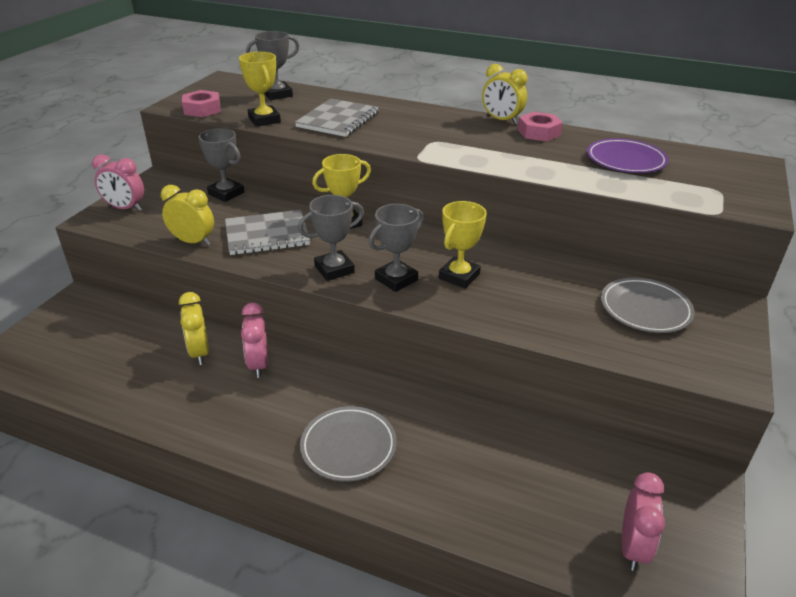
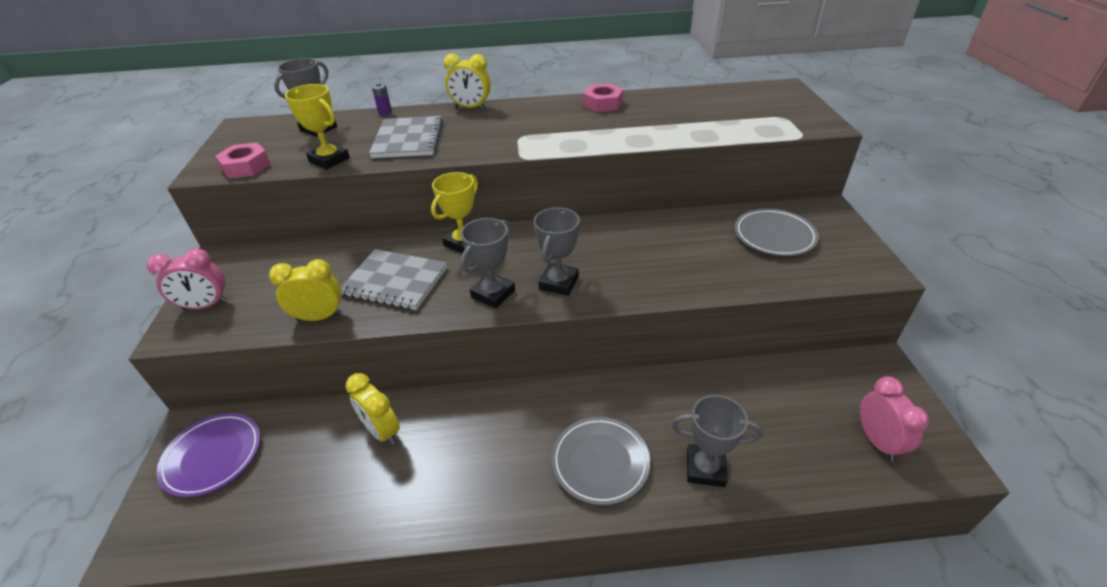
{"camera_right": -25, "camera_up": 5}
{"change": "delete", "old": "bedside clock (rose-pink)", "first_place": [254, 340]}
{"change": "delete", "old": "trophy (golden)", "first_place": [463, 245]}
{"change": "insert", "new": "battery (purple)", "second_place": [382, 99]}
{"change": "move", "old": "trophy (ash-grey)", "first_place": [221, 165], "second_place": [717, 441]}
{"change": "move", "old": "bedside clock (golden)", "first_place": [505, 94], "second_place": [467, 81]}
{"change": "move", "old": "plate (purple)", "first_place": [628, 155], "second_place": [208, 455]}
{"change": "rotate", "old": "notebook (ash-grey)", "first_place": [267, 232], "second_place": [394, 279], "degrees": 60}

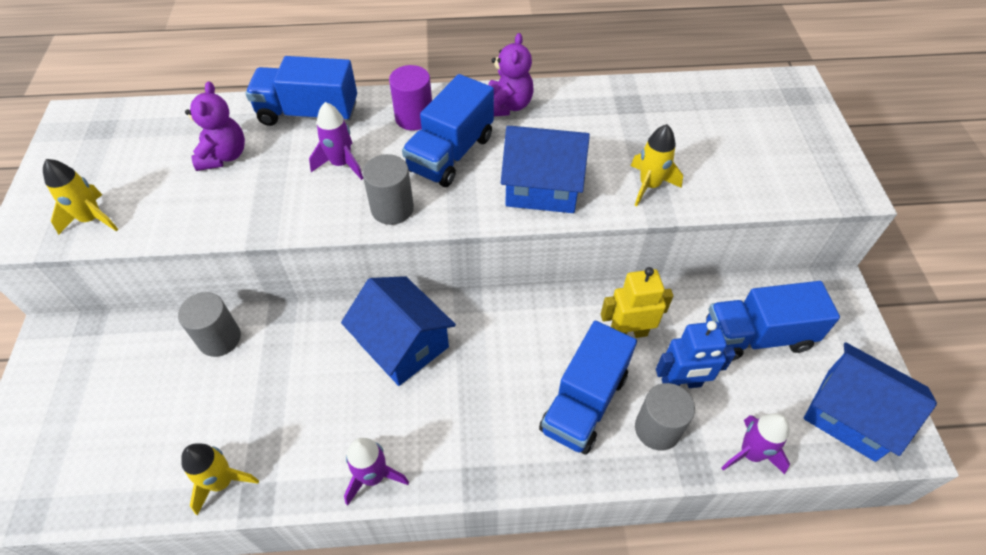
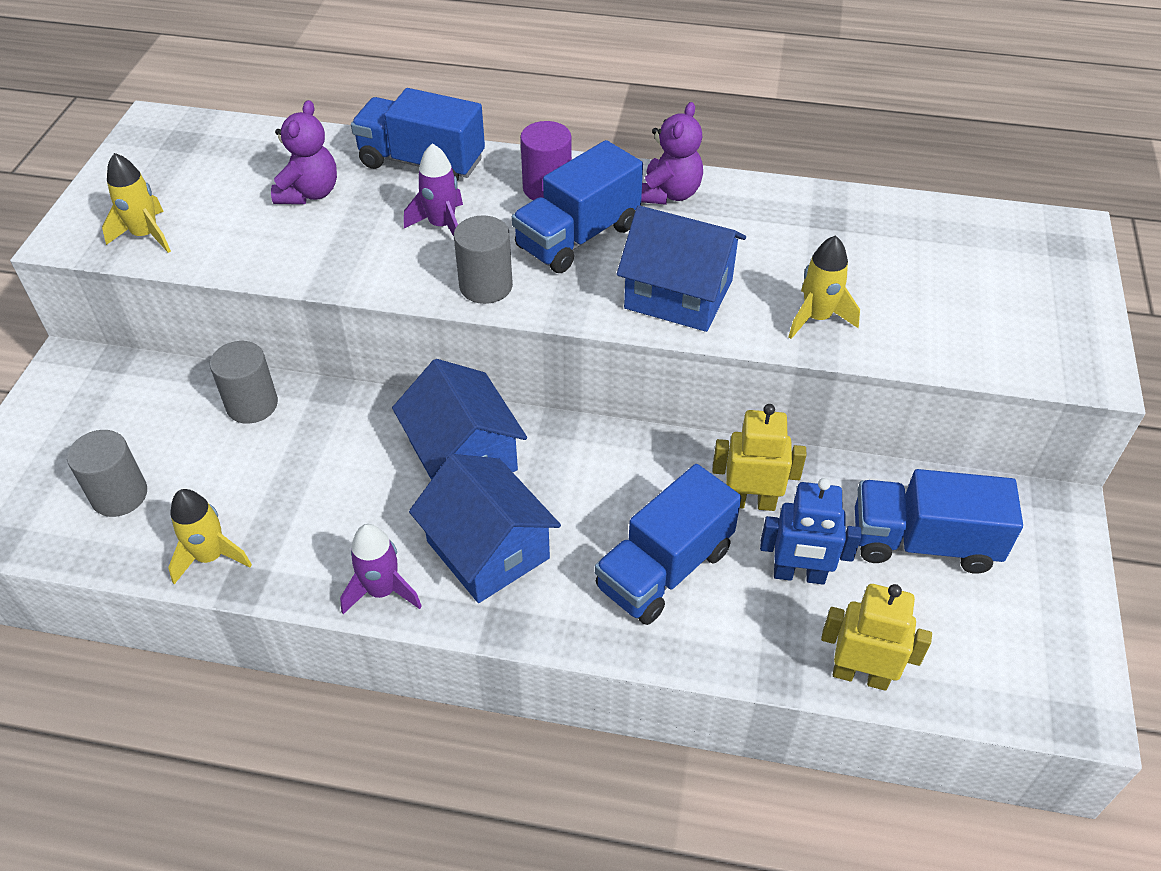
{"camera_right": 15, "camera_up": -5}
{"change": "move", "old": "solid cylinder (ash-grey)", "first_place": [665, 417], "second_place": [107, 473]}
{"change": "move", "old": "cottage (royal blue)", "first_place": [870, 402], "second_place": [485, 528]}
{"change": "replace", "old": "spaceship (purple)", "new": "robot (golden)", "first_place": [756, 443], "second_place": [876, 637]}

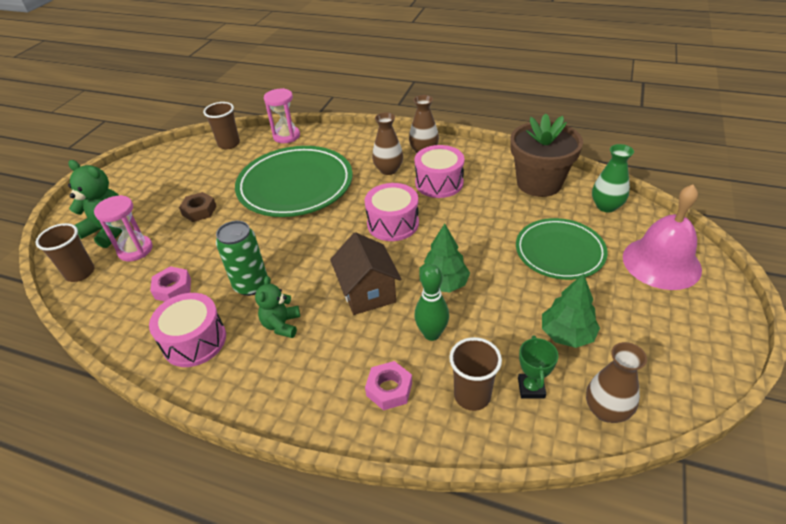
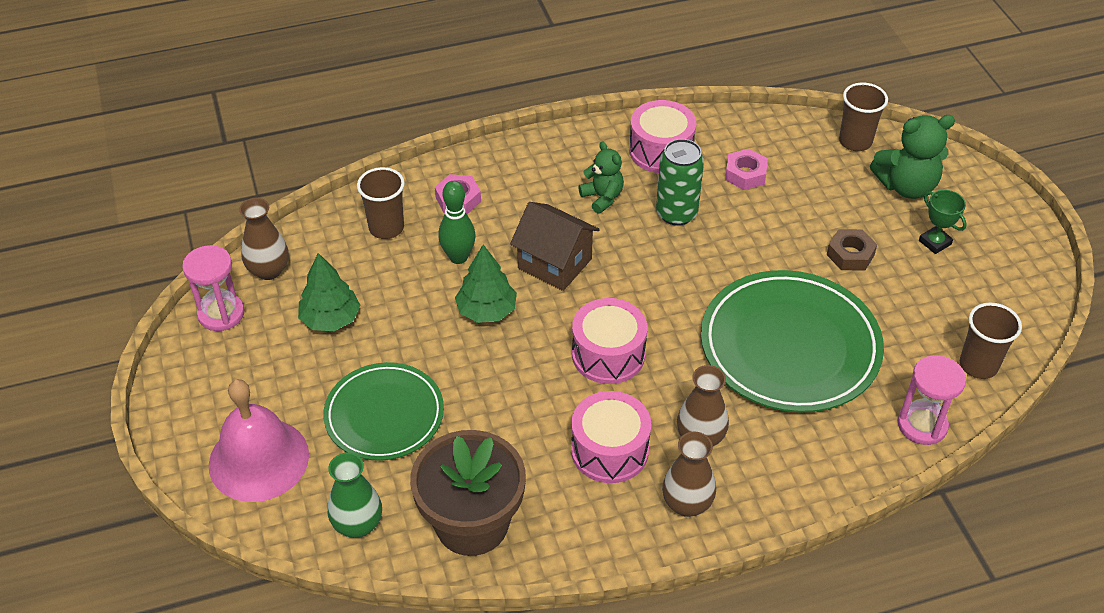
{"camera_right": 140, "camera_up": 5}
{"change": "move", "old": "sand timer (rose-pink)", "first_place": [123, 228], "second_place": [213, 288]}
{"change": "move", "old": "trophy (leaf-green)", "first_place": [538, 367], "second_place": [943, 222]}

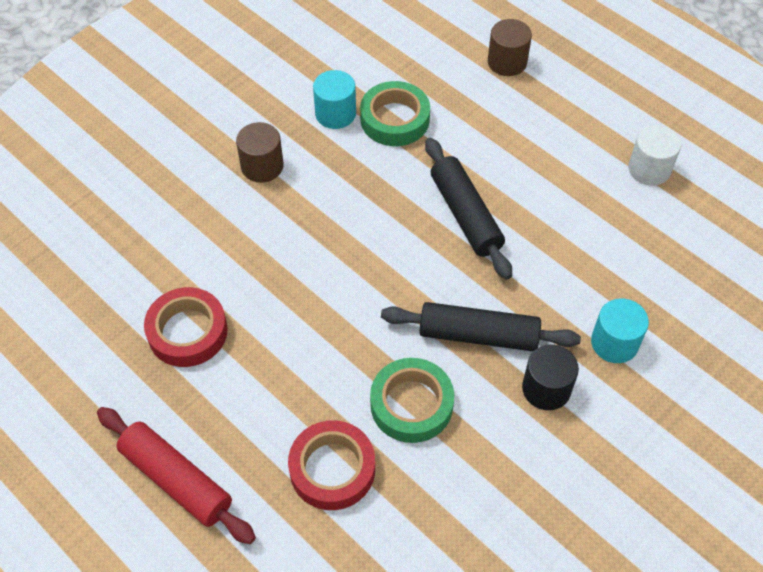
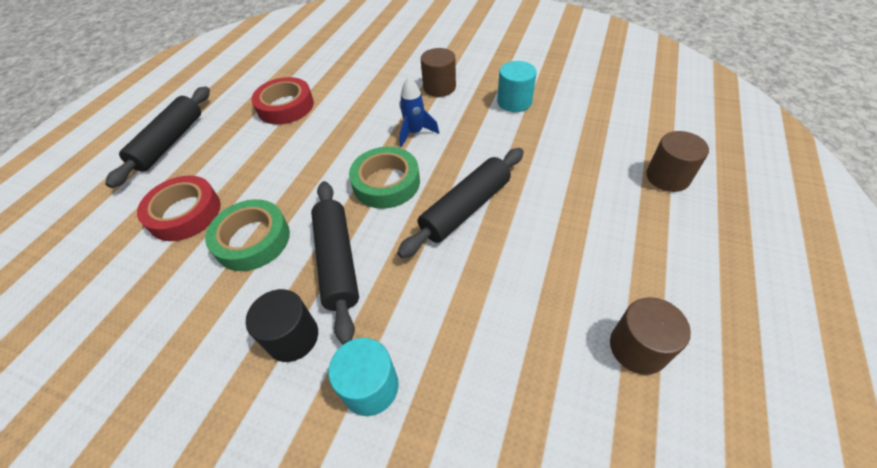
{"camera_right": 70, "camera_up": -5}
{"change": "insert", "new": "spaceship (royal blue)", "second_place": [419, 112]}
{"change": "move", "old": "tape (leaf-green)", "first_place": [395, 113], "second_place": [384, 178]}
{"change": "recolor", "old": "pastry roller (red)", "new": "pastry roller (jet-black)", "first_place": [176, 475], "second_place": [157, 137]}
{"change": "recolor", "old": "solid cylinder (pure white)", "new": "solid cylinder (dark brown)", "first_place": [654, 155], "second_place": [650, 336]}

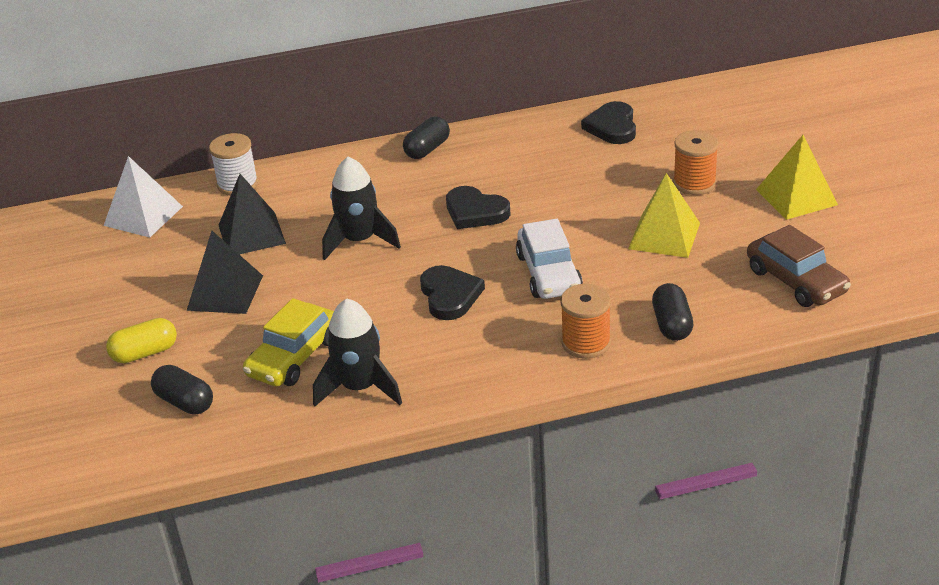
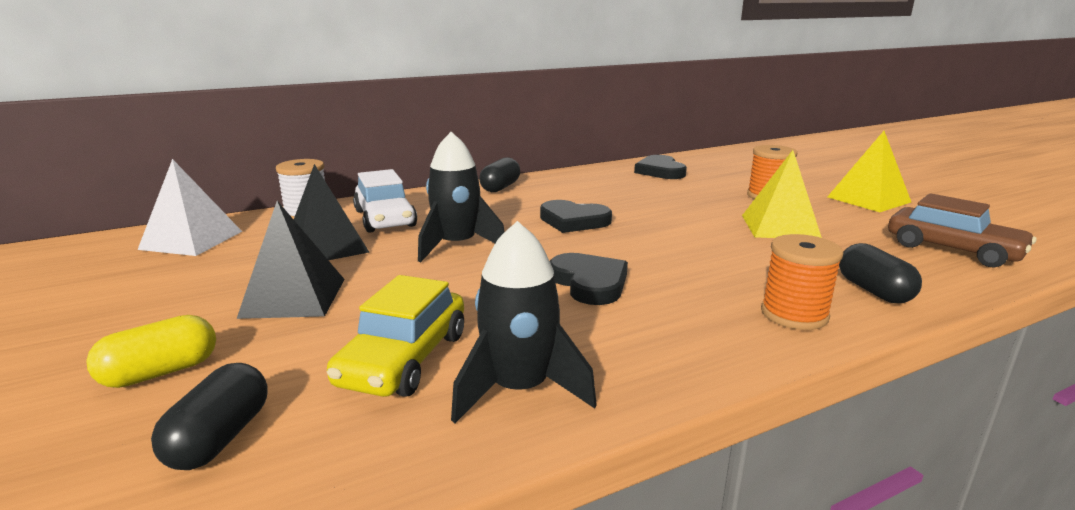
{"camera_right": -15, "camera_up": -15}
{"change": "move", "old": "toy car (pure white)", "first_place": [549, 259], "second_place": [385, 201]}
{"change": "rotate", "old": "pill shape (jet-black)", "first_place": [182, 390], "second_place": [209, 416], "degrees": 75}

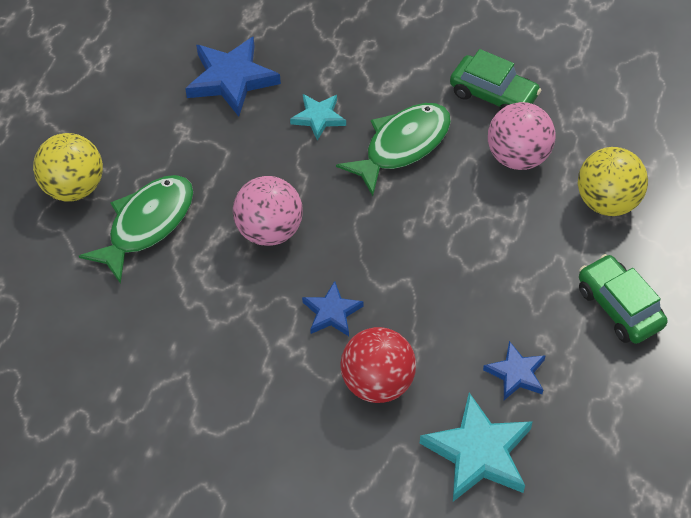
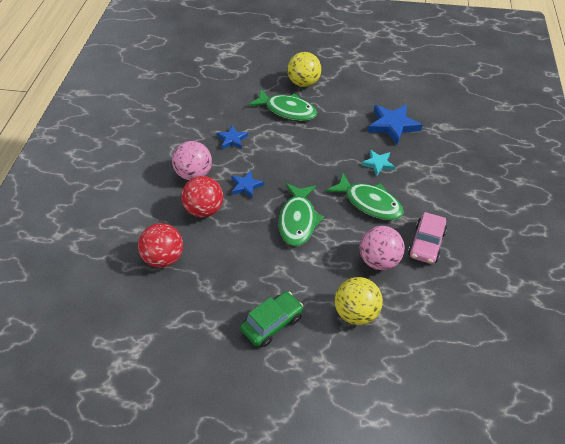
{"camera_right": 80, "camera_up": -5}
{"change": "insert", "new": "fish figure (leaf-green)", "second_place": [301, 214]}
{"change": "move", "old": "sphere (rose-pink)", "first_place": [268, 211], "second_place": [192, 160]}
{"change": "move", "old": "five-pointed star (royal blue)", "first_place": [514, 370], "second_place": [232, 137]}
{"change": "replace", "old": "five-pointed star (aqua)", "new": "sphere (red)", "first_place": [476, 447], "second_place": [160, 245]}
{"change": "recolor", "old": "toy car (leaf-green)", "new": "toy car (rose-pink)", "first_place": [495, 79], "second_place": [427, 238]}

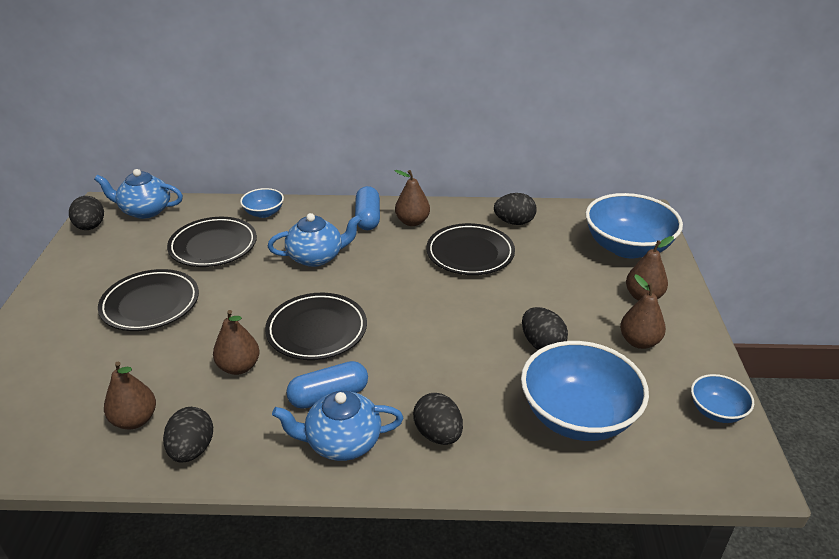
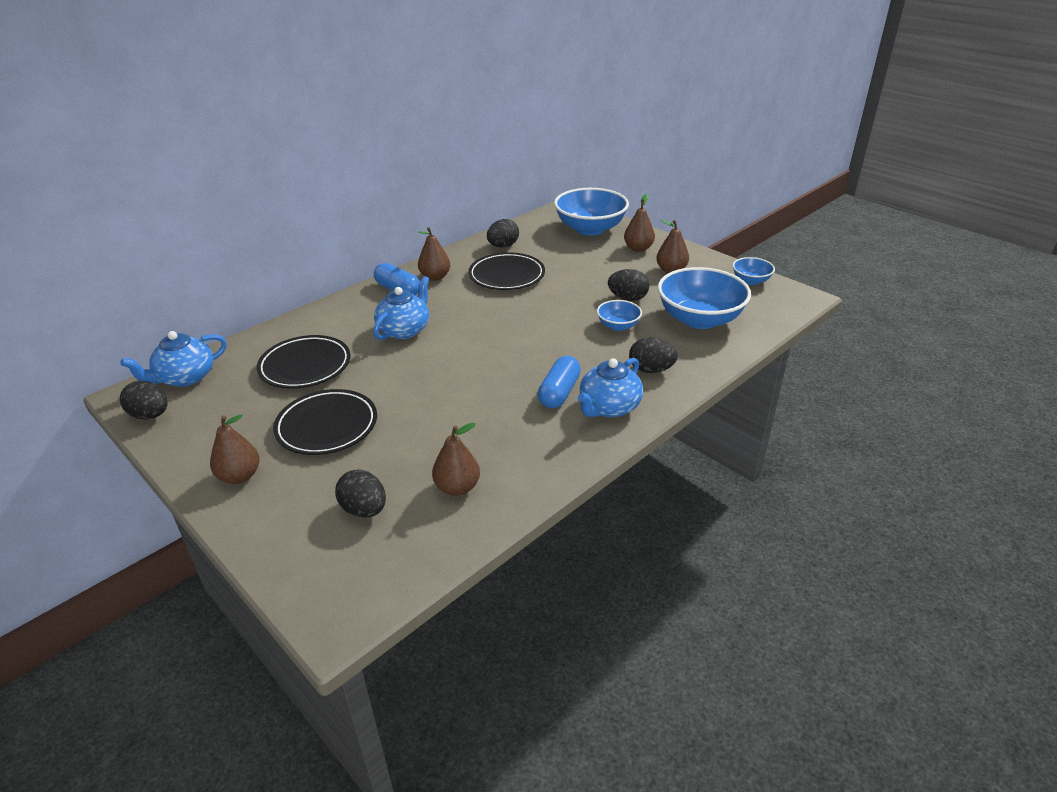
{"camera_right": -45, "camera_up": 0}
{"change": "delete", "old": "plate (jet-black)", "first_place": [316, 326]}
{"change": "move", "old": "egg shape (jet-black)", "first_place": [188, 434], "second_place": [360, 493]}
{"change": "move", "old": "pear (dark brown)", "first_place": [236, 342], "second_place": [235, 449]}
{"change": "move", "old": "deep dish (royal blue)", "first_place": [262, 203], "second_place": [619, 315]}

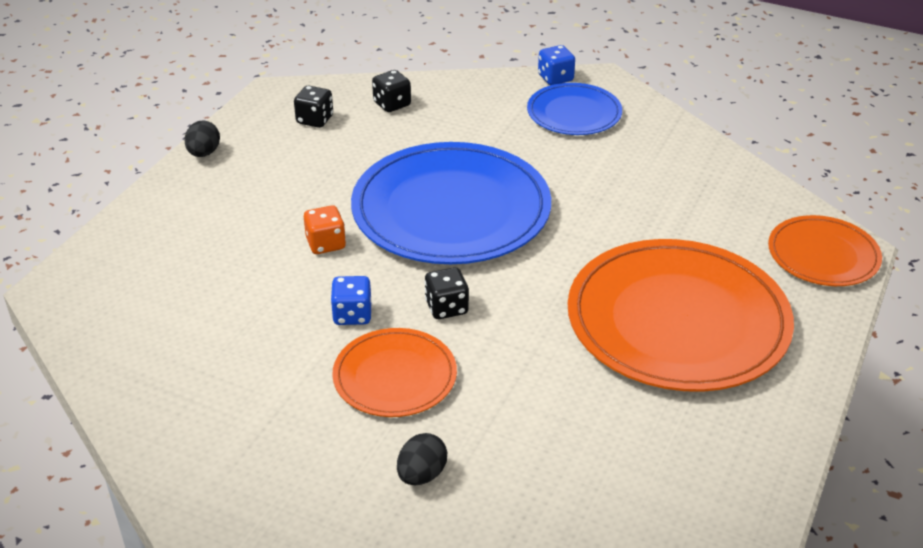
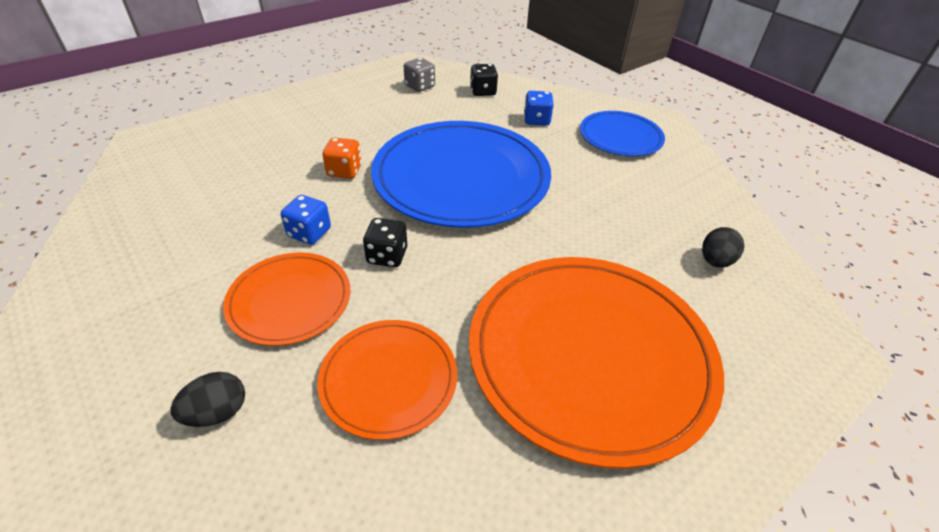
{"camera_right": 25, "camera_up": 5}
{"change": "move", "old": "egg shape (jet-black)", "first_place": [202, 139], "second_place": [723, 247]}
{"change": "move", "old": "die (royal blue)", "first_place": [556, 65], "second_place": [538, 108]}
{"change": "move", "old": "plate (orange)", "first_place": [825, 250], "second_place": [387, 380]}
{"change": "recolor", "old": "die (jet-black)", "new": "die (ash-grey)", "first_place": [313, 107], "second_place": [419, 75]}

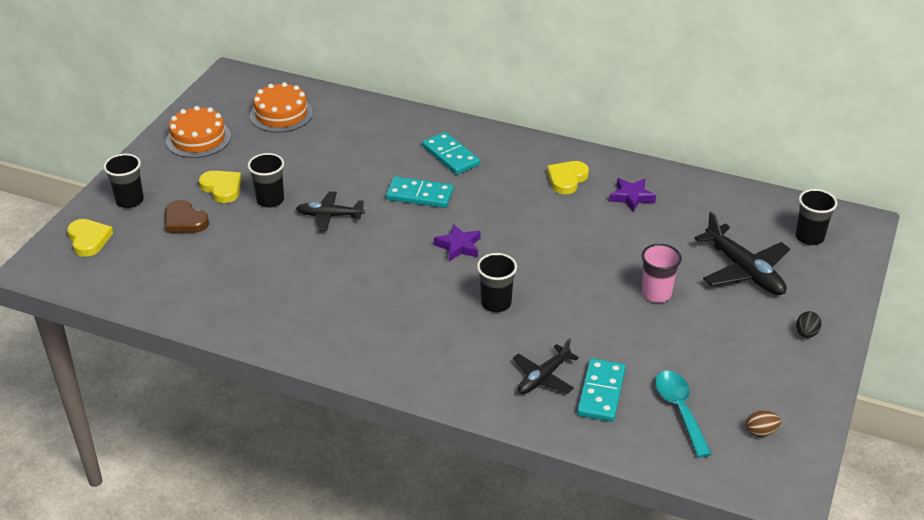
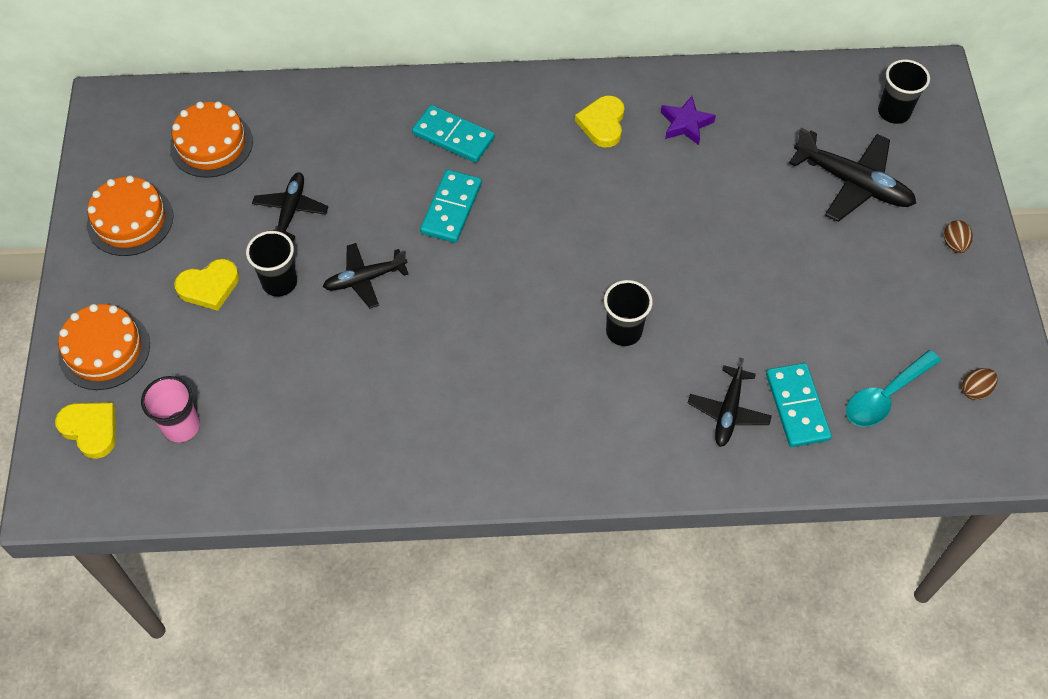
{"camera_right": -25, "camera_up": 20}
{"change": "delete", "old": "love heart (dark brown)", "first_place": [187, 216]}
{"change": "delete", "old": "five-pointed star (purple)", "first_place": [457, 242]}
{"change": "insert", "new": "plane (jet-black)", "second_place": [290, 206]}
{"change": "move", "old": "beaker (rose-pink)", "first_place": [662, 273], "second_place": [170, 409]}
{"change": "replace", "old": "beaker (jet-black)", "new": "layer cake (orange)", "first_place": [123, 181], "second_place": [104, 347]}
{"change": "recolor", "old": "egg shape (jet-black)", "new": "egg shape (dark brown)", "first_place": [809, 324], "second_place": [958, 236]}
{"change": "rotate", "old": "love heart (golden)", "first_place": [220, 187], "second_place": [206, 285], "degrees": 135}
{"change": "rotate", "old": "domino tile (aqua)", "first_place": [420, 192], "second_place": [451, 206], "degrees": -60}
{"change": "rotate", "old": "tablespoon (aqua)", "first_place": [683, 414], "second_place": [893, 388], "degrees": -90}

